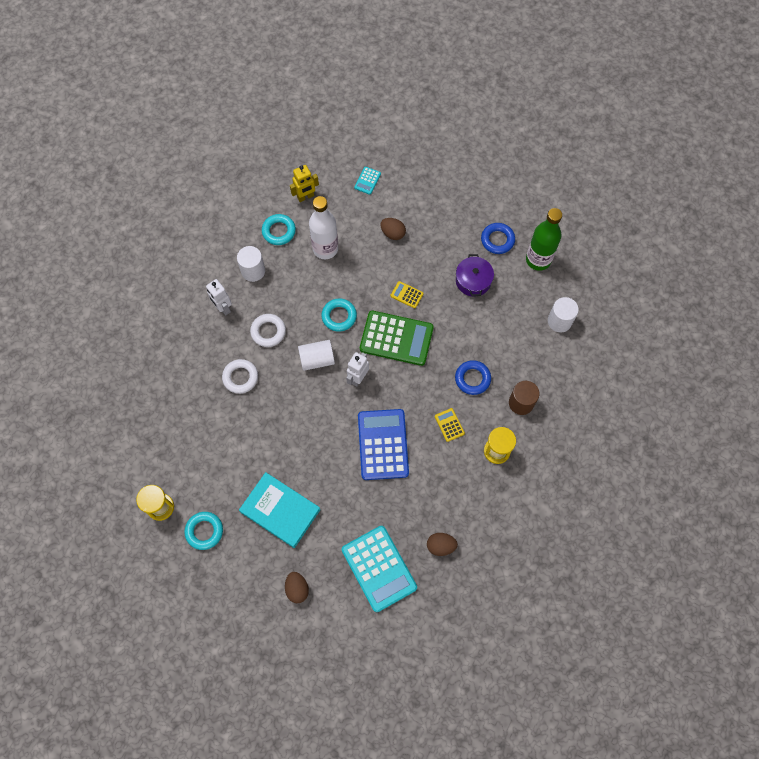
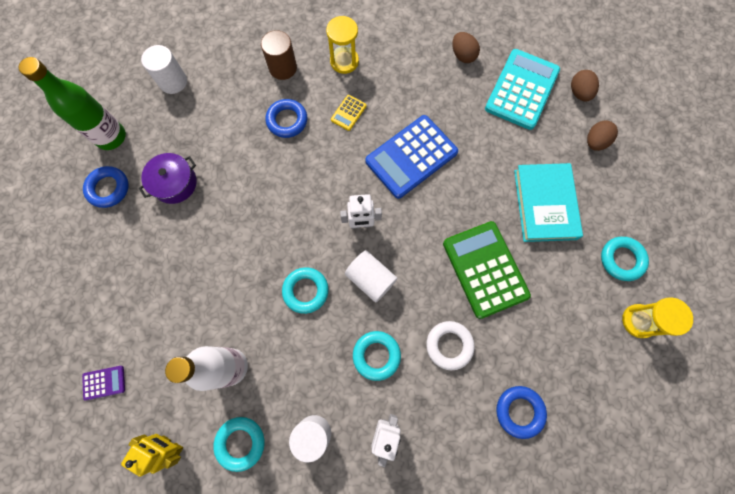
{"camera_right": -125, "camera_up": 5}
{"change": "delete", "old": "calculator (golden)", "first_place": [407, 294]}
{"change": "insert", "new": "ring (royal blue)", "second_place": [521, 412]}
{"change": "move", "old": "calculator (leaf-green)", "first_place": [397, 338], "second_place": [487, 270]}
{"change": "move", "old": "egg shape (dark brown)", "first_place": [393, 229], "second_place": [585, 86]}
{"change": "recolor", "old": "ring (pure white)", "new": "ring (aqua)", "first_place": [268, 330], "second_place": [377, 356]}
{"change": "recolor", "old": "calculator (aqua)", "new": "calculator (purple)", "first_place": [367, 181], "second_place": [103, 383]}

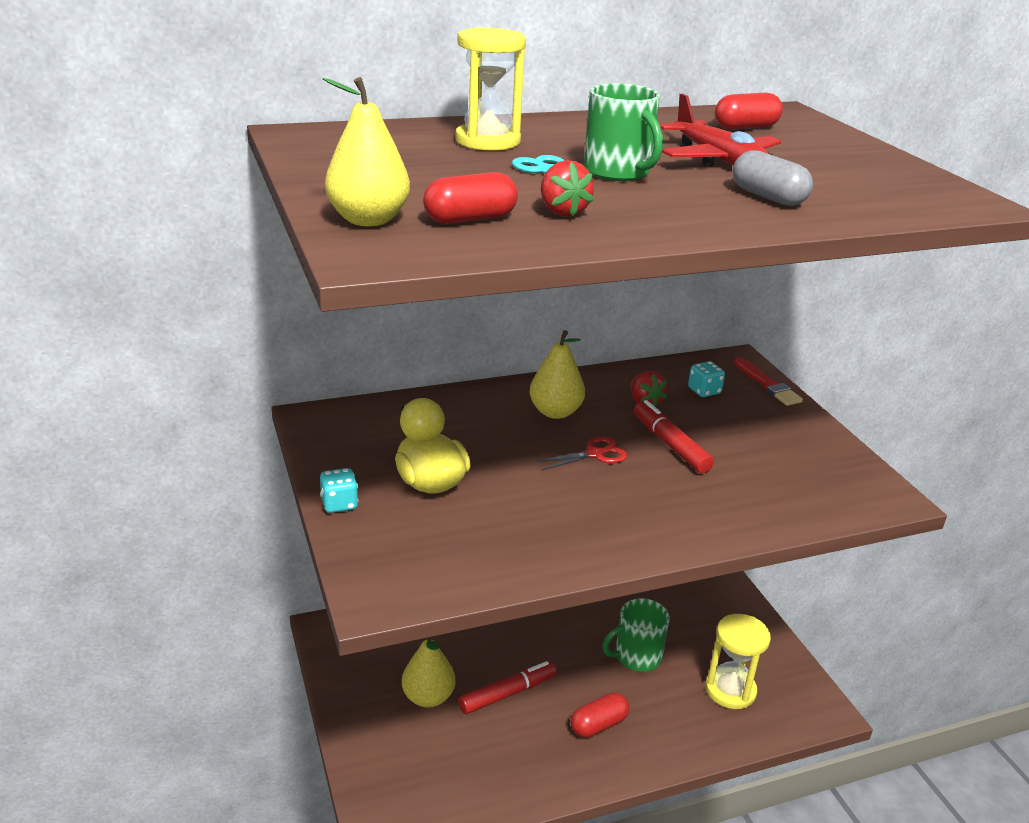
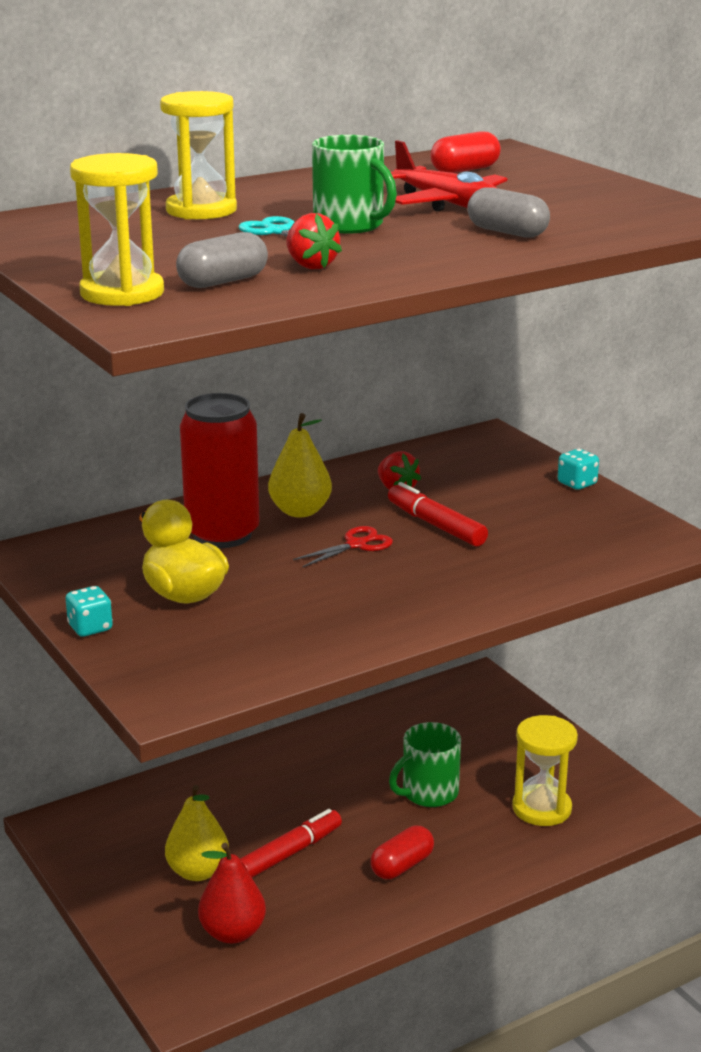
{"camera_right": -10, "camera_up": -5}
{"change": "delete", "old": "paint brush (red)", "first_place": [768, 381]}
{"change": "insert", "new": "can (red)", "second_place": [220, 470]}
{"change": "insert", "new": "pear (red)", "second_place": [232, 893]}
{"change": "move", "old": "die (aqua)", "first_place": [706, 379], "second_place": [578, 469]}
{"change": "replace", "old": "pear (golden)", "new": "sand timer (golden)", "first_place": [366, 151], "second_place": [117, 229]}
{"change": "recolor", "old": "pill shape (red)", "new": "pill shape (ash-grey)", "first_place": [470, 198], "second_place": [222, 260]}

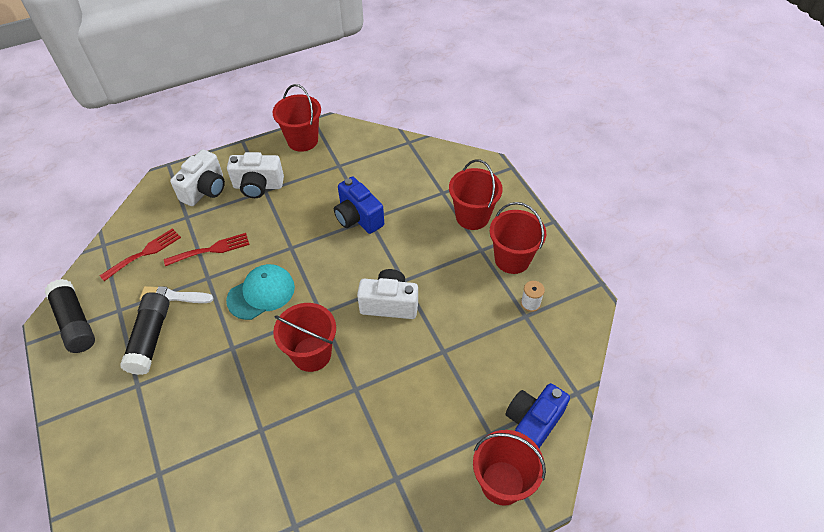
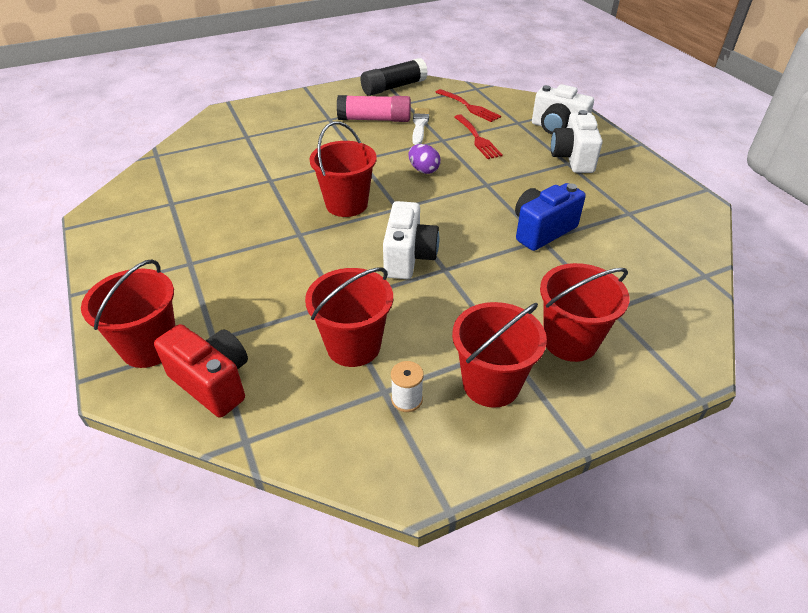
{"camera_right": 90, "camera_up": -10}
{"change": "move", "old": "pail (red)", "first_place": [296, 118], "second_place": [349, 317]}
{"change": "replace", "old": "peaked cap (aqua)", "new": "egg shape (purple)", "first_place": [260, 292], "second_place": [424, 159]}
{"change": "recolor", "old": "glue (jet-black)", "new": "glue (rose-pink)", "first_place": [145, 333], "second_place": [374, 108]}
{"change": "recolor", "old": "photo camera (royal blue)", "new": "photo camera (red)", "first_place": [537, 415], "second_place": [201, 371]}

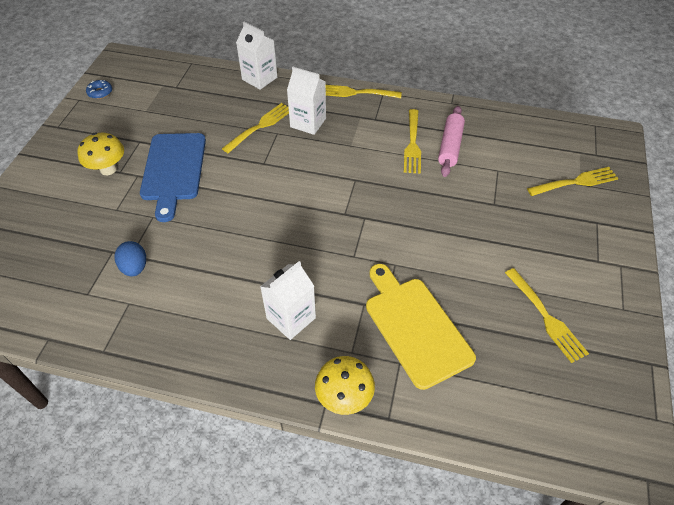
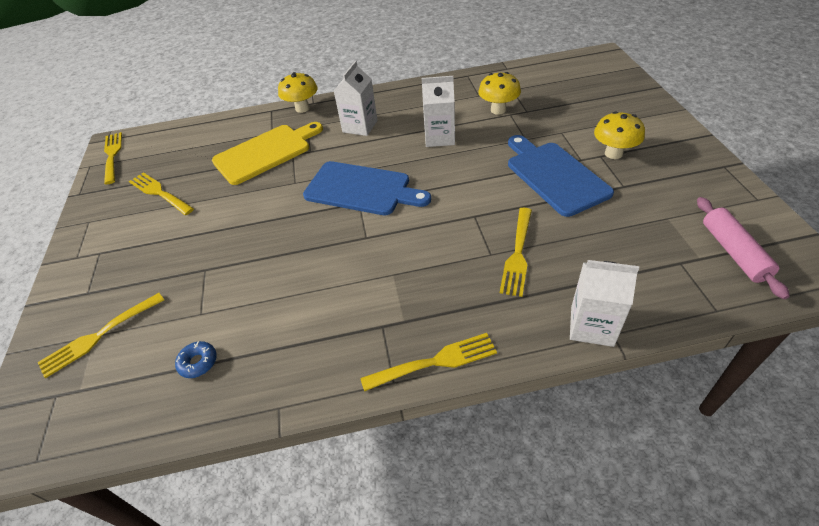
{"camera_right": 160, "camera_up": -5}
{"change": "insert", "new": "chopping board (royal blue)", "second_place": [367, 188]}
{"change": "move", "old": "glazed donut (royal blue)", "first_place": [99, 89], "second_place": [196, 359]}
{"change": "move", "old": "milk carton (pure white)", "first_place": [306, 101], "second_place": [438, 111]}
{"change": "move", "old": "fork (golden)", "first_place": [412, 141], "second_place": [113, 158]}
{"change": "move", "old": "pastry roller (rose-pink)", "first_place": [451, 141], "second_place": [743, 248]}
{"change": "replace", "old": "egg shape (royal blue)", "new": "mushroom (golden)", "first_place": [130, 258], "second_place": [499, 93]}
{"change": "rotate", "old": "chopping board (golden)", "first_place": [421, 327], "second_place": [267, 153], "degrees": -75}

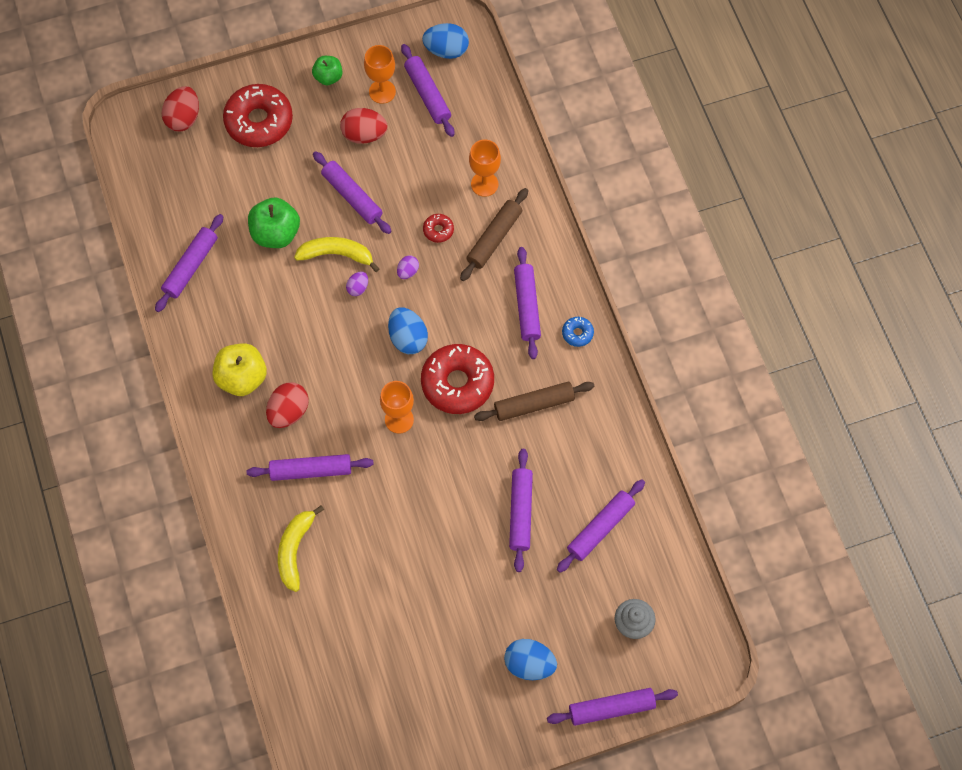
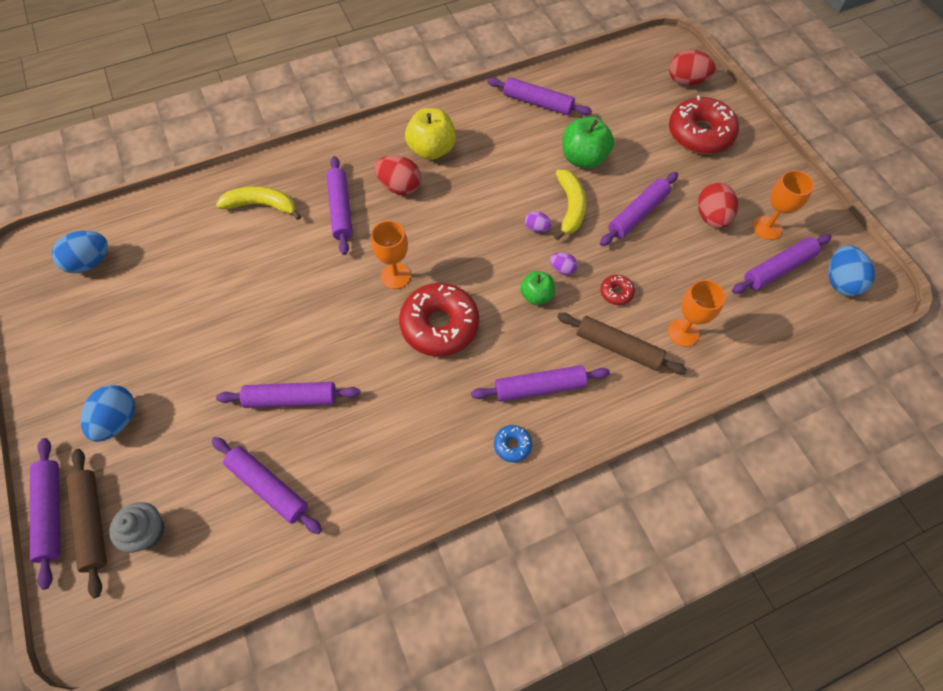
{"camera_right": 85, "camera_up": -5}
{"change": "move", "old": "apple fruit (leaf-green)", "first_place": [327, 71], "second_place": [537, 288]}
{"change": "move", "old": "egg shape (royal blue)", "first_place": [408, 330], "second_place": [80, 252]}
{"change": "move", "old": "pastry roller (dark brown)", "first_place": [534, 401], "second_place": [86, 523]}

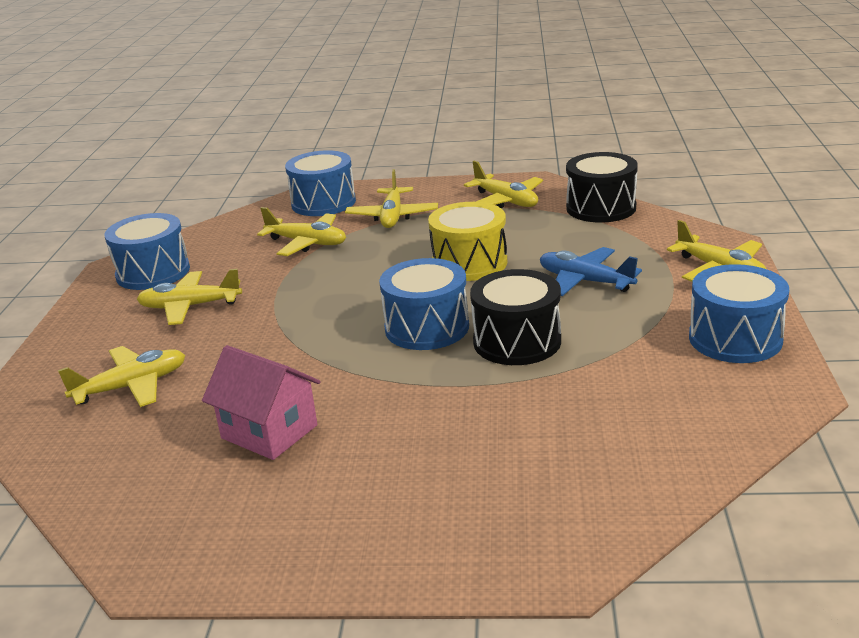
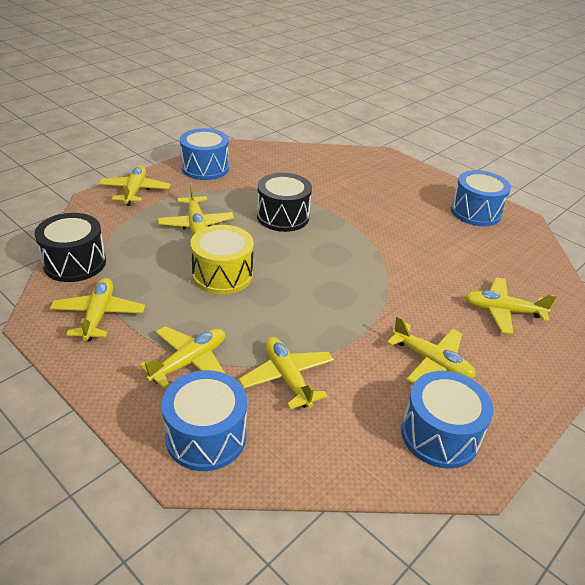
{"camera_right": -145, "camera_up": 10}
{"change": "delete", "old": "cottage (rose-pink)", "first_place": [261, 402]}
{"change": "move", "old": "drum (royal blue)", "first_place": [424, 304], "second_place": [481, 198]}
{"change": "recolor", "old": "plane (royal blue)", "new": "plane (golden)", "first_place": [591, 271], "second_place": [196, 209]}

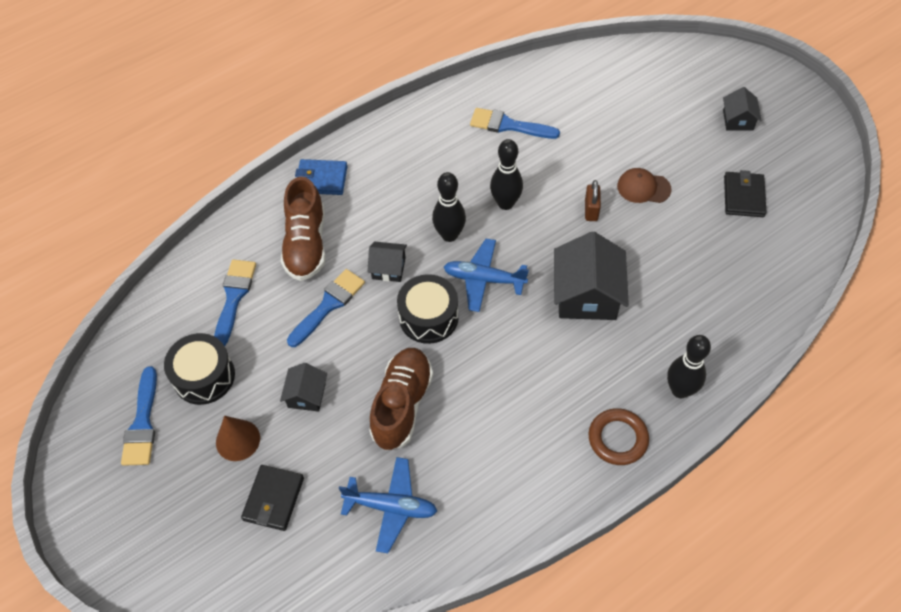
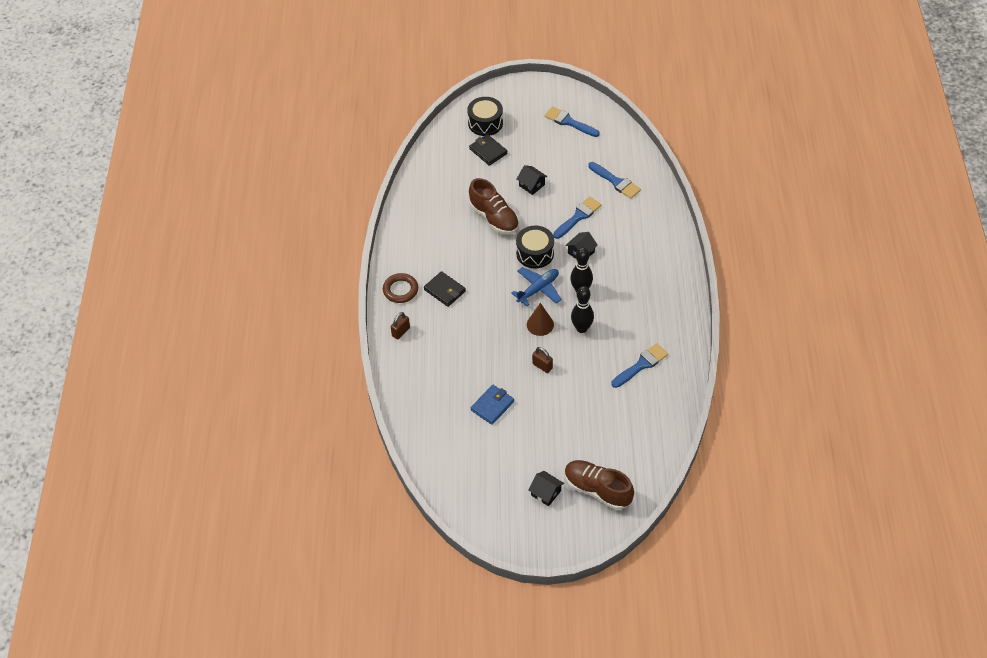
{"camera_right": 125, "camera_up": -5}
{"change": "delete", "old": "plane (royal blue)", "first_place": [388, 505]}
{"change": "delete", "old": "cottage (jet-black)", "first_place": [591, 275]}
{"change": "delete", "old": "peaked cap (dark brown)", "first_place": [644, 185]}
{"change": "move", "old": "drum (jet-black)", "first_place": [199, 369], "second_place": [485, 116]}
{"change": "move", "old": "solid cone (dark brown)", "first_place": [238, 438], "second_place": [540, 319]}
{"change": "move", "old": "lace-up shoe (dark brown)", "first_place": [303, 229], "second_place": [599, 485]}
{"change": "move", "old": "wallet (royal blue)", "first_place": [321, 177], "second_place": [492, 405]}
{"change": "move", "old": "wallet (jet-black)", "first_place": [745, 193], "second_place": [445, 289]}
{"change": "replace", "old": "tenpin (jet-black)", "new": "lock (dark brown)", "first_place": [689, 366], "second_place": [400, 326]}
{"change": "rotate", "old": "paint brush (royal blue)", "first_place": [326, 308], "second_place": [577, 218], "degrees": -120}

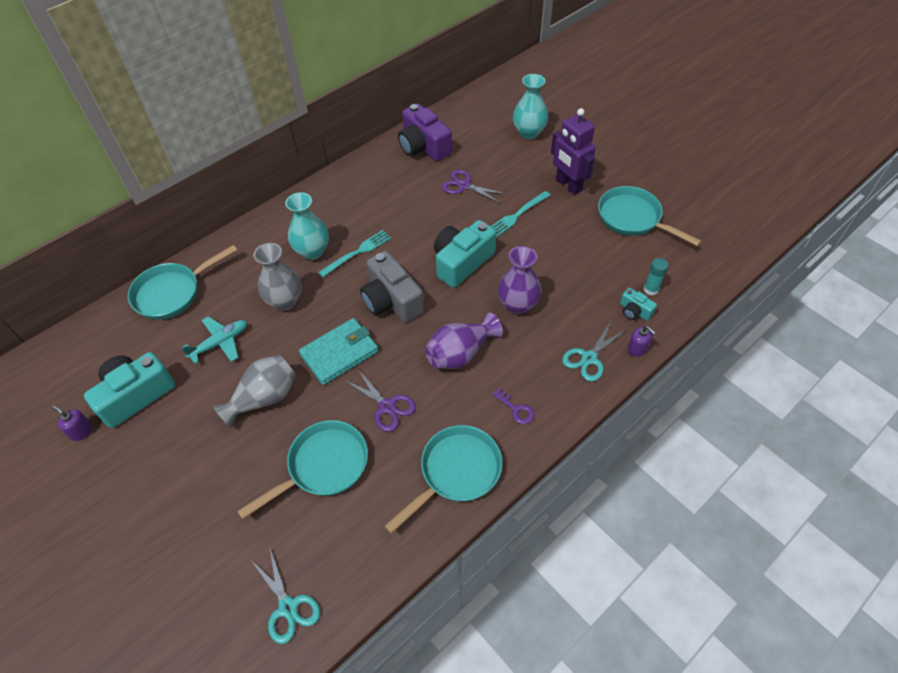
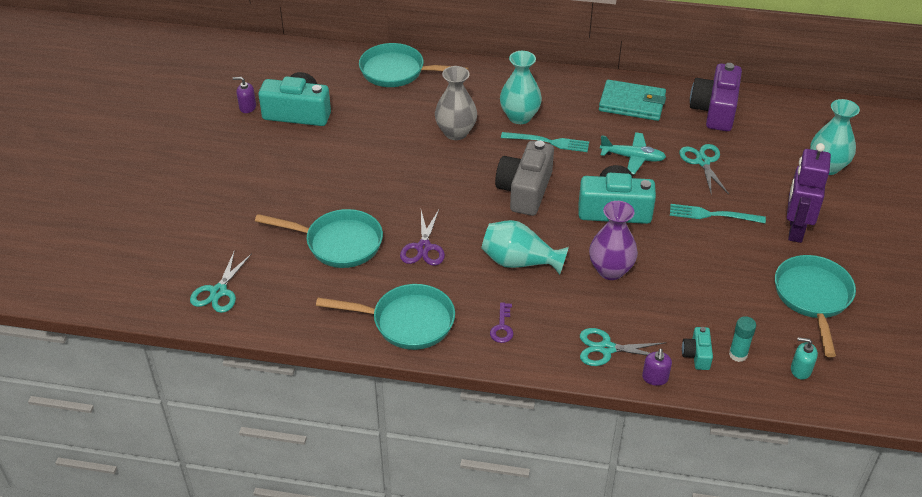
{"camera_right": 50, "camera_up": -10}
{"change": "delete", "old": "flower vase (ash-grey)", "first_place": [255, 391]}
{"change": "insert", "new": "soap dispenser (aqua)", "second_place": [804, 358]}
{"change": "move", "old": "plane (aqua)", "first_place": [214, 340], "second_place": [633, 153]}
{"change": "move", "old": "wallet (aqua)", "first_place": [339, 351], "second_place": [632, 100]}
{"change": "recolor", "old": "flower vase (purple)", "new": "flower vase (aqua)", "first_place": [464, 341], "second_place": [525, 247]}
{"change": "recolor", "old": "pair of scissors (purple)", "new": "pair of scissors (aqua)", "first_place": [474, 186], "second_place": [704, 170]}
{"change": "rotate", "old": "soap dispenser (purple)", "first_place": [72, 423], "second_place": [244, 95], "degrees": -75}

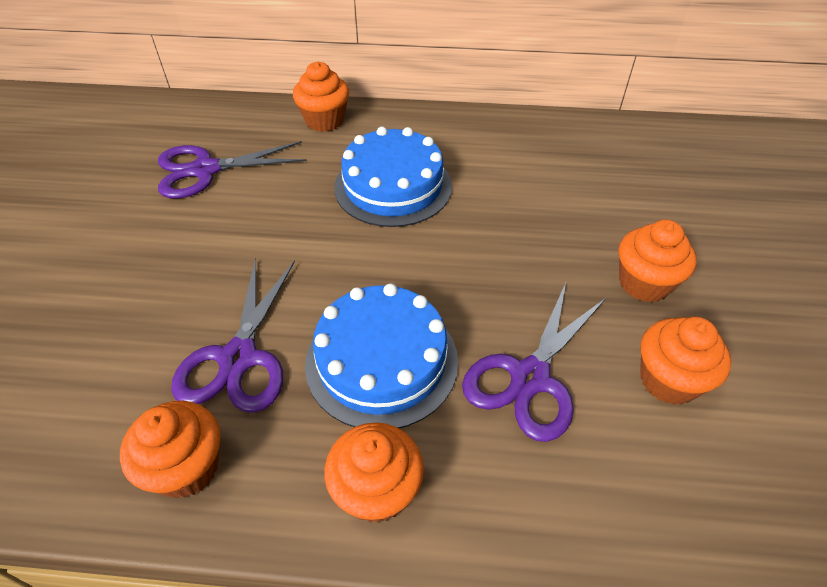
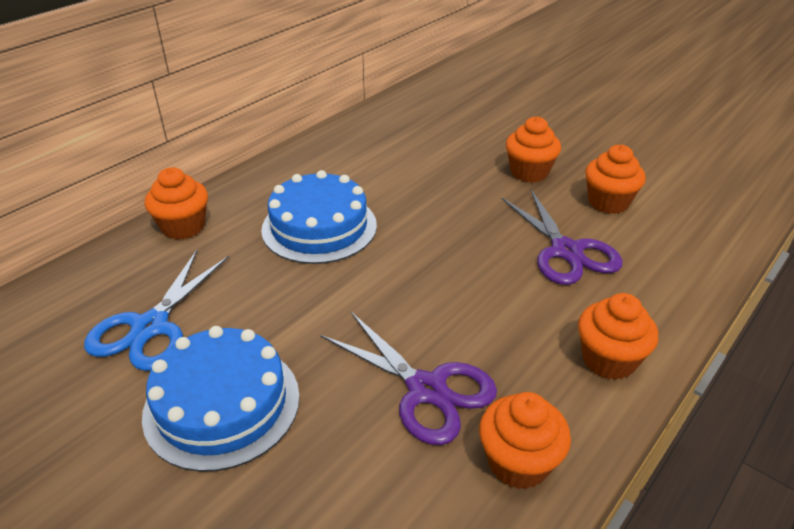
{"camera_right": -55, "camera_up": -10}
{"change": "move", "old": "layer cake (royal blue)", "first_place": [381, 356], "second_place": [221, 399]}
{"change": "recolor", "old": "pair of scissors (purple)", "new": "pair of scissors (royal blue)", "first_place": [232, 170], "second_place": [156, 310]}

